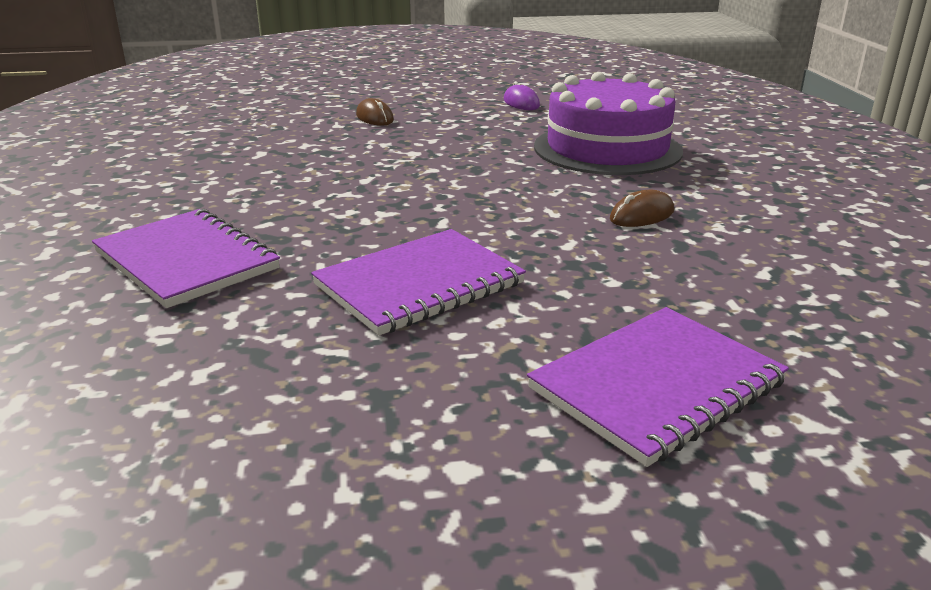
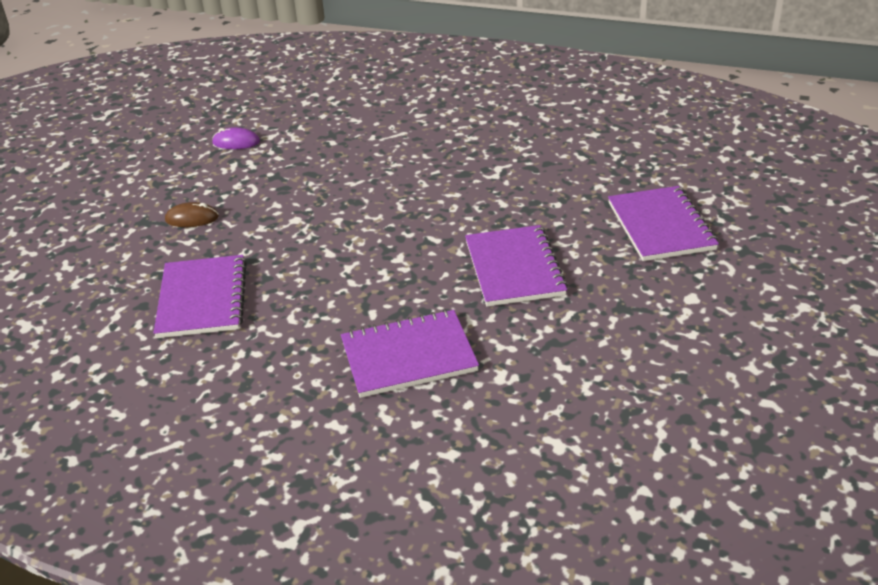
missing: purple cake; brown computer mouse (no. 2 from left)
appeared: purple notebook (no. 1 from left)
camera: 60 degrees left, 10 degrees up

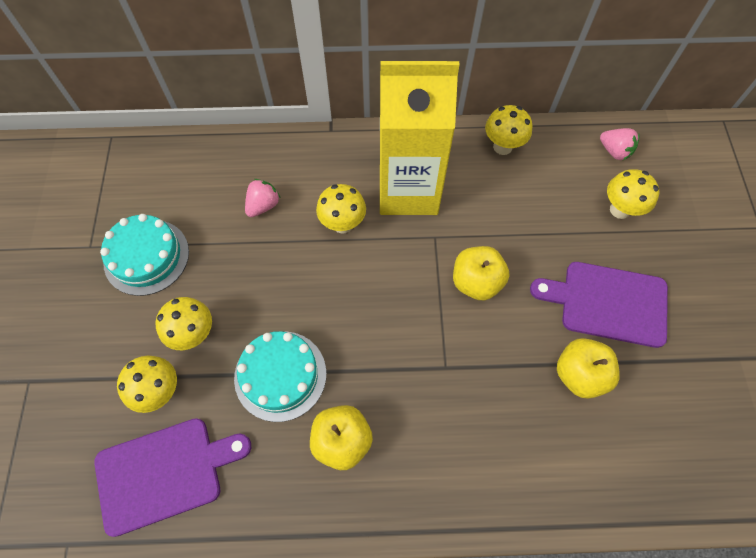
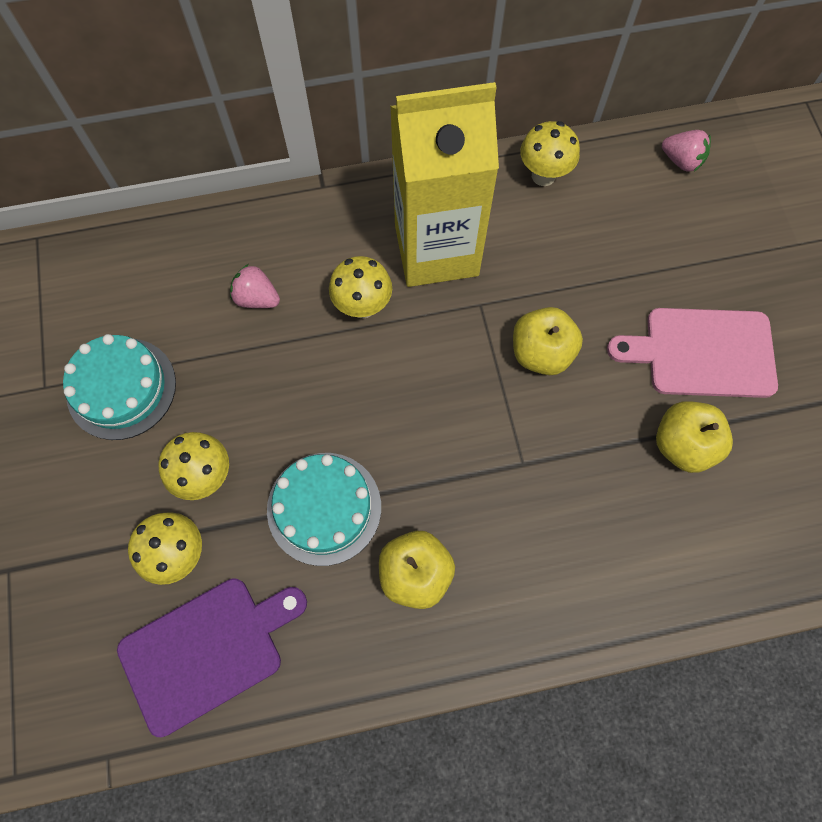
missing: bright yellow fungus (no. 5 from left)
colour: purple chopping board (no. 2 from left) to rosy chopping board
spun: rosy strawberry (no. 1 from left) 90 degrees counterclockwise
camera: 10 degrees left, 5 degrees up

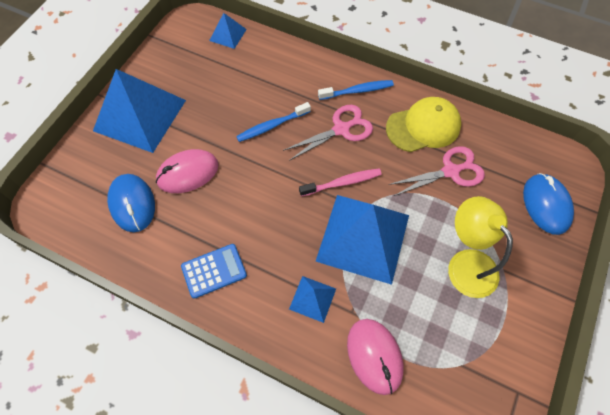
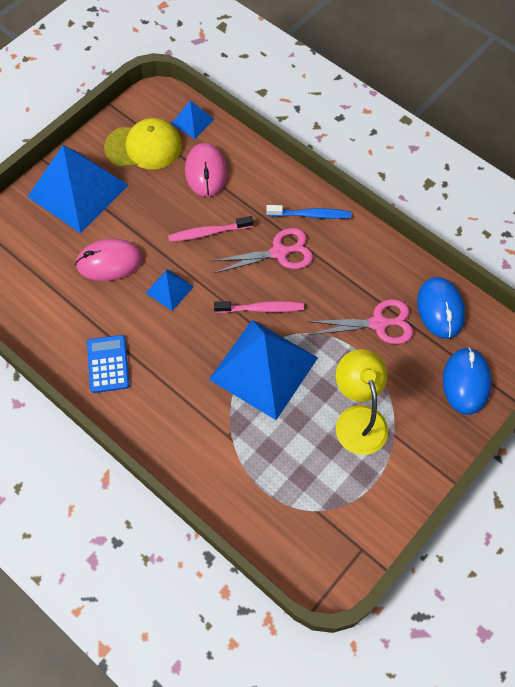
relocated: cobalt computer mouse (no. 1 from left); cobalt pyramid (no. 3 from left in the first image) to cobalt pyramid (no. 2 from left); rosy computer mouse (no. 2 from left); bright yellow peaked cap
colour: cobalt dental brush (no. 1 from left) to rosy dental brush (no. 1 from left)
spun: cobalt calculator 90 degrees counterclockwise
camera: 15 degrees right, 0 degrees up

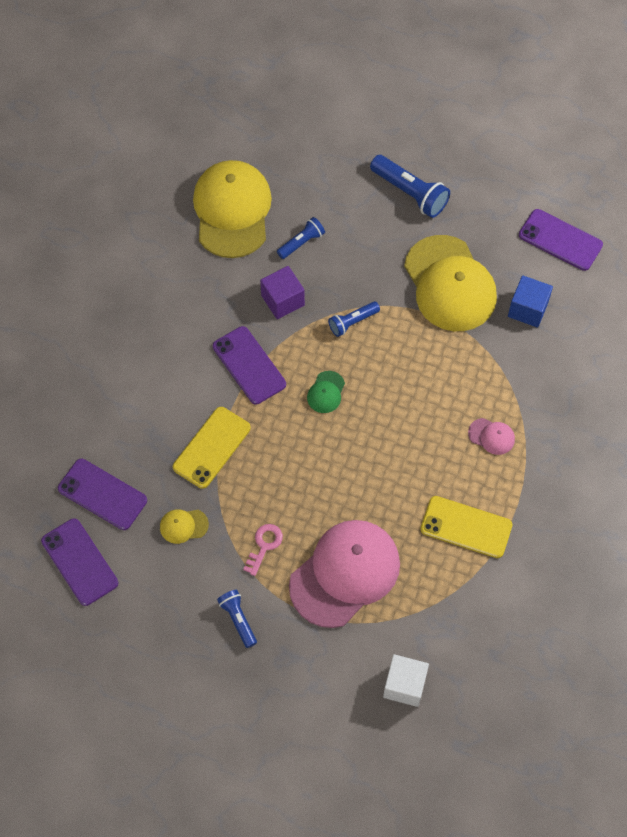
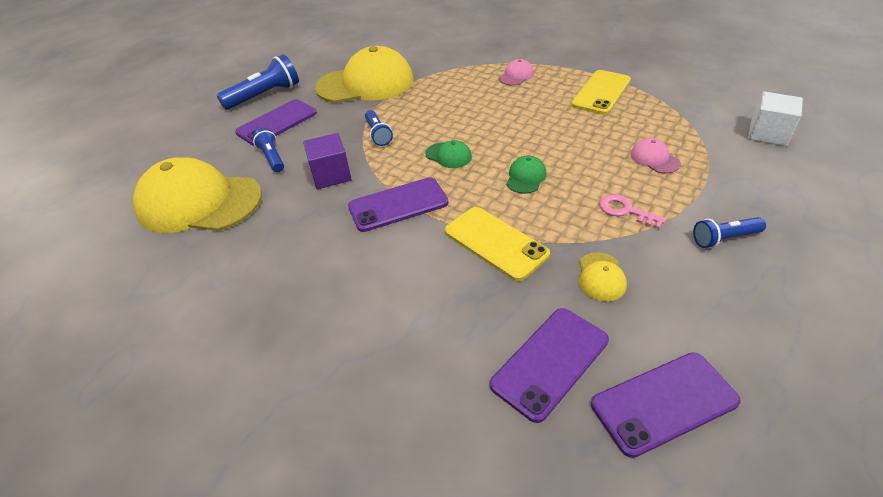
missing: cobalt cube
appeared: leaf-green peaked cap (no. 2 from left)
relocated: purple smartphone (no. 4 from left in the first image) to purple smartphone (no. 1 from left)
size: rosy peaked cap (no. 1 from left in the first image) x0.41
camera: 75 degrees left, 20 degrees down

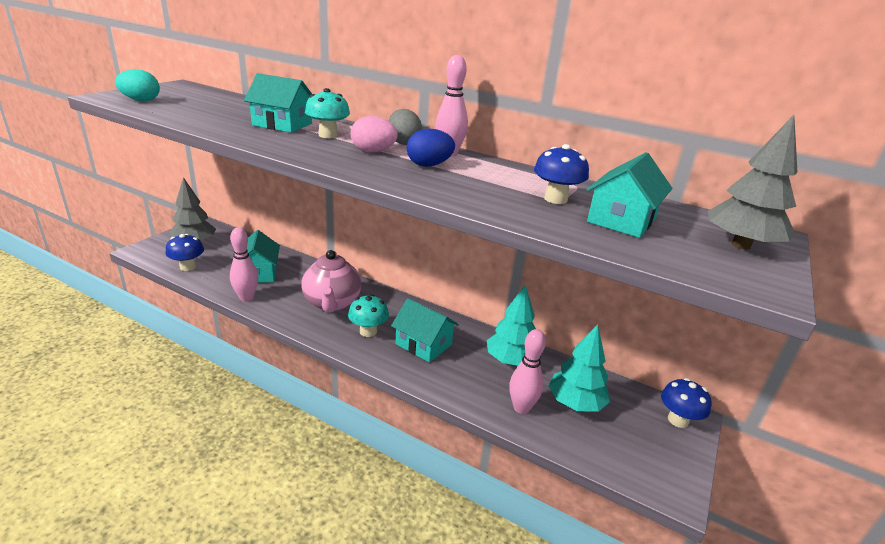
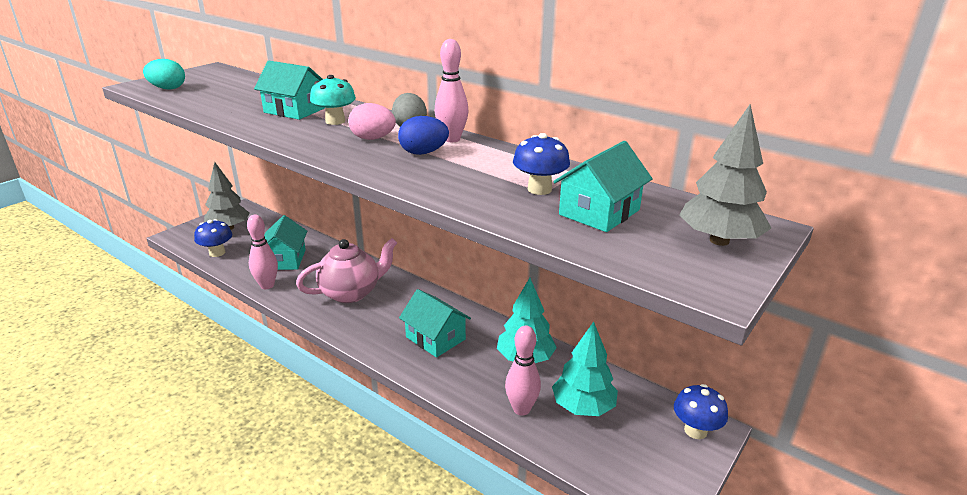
missing: teal fungus (no. 2 from left)
spun: rosy china teapot 120 degrees counterclockwise
camera: 10 degrees right, 0 degrees up

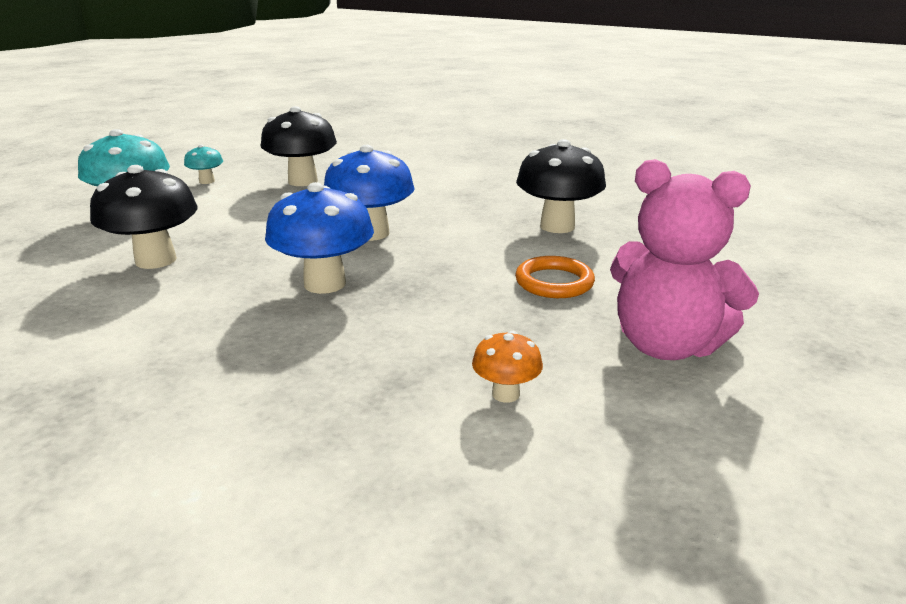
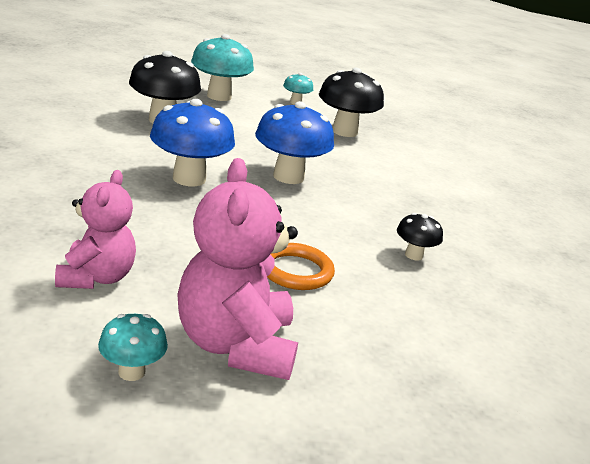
appeared: teal fungus (no. 1 from left)
exchanged: orange fungus to rosy teddy (no. 1 from left)
size: jet-black fungus (no. 3 from left) x0.51
camera: 50 degrees right, 0 degrees up

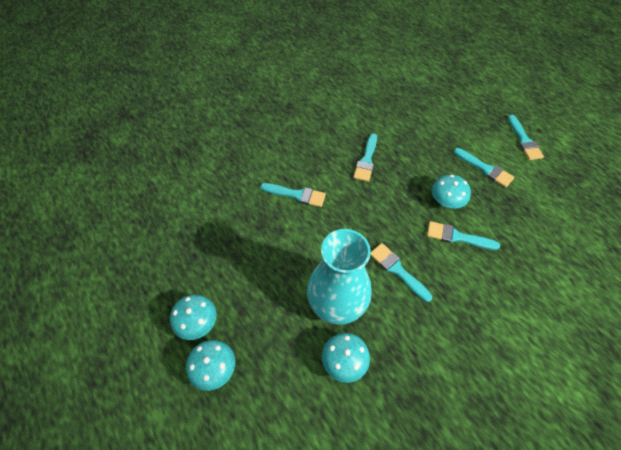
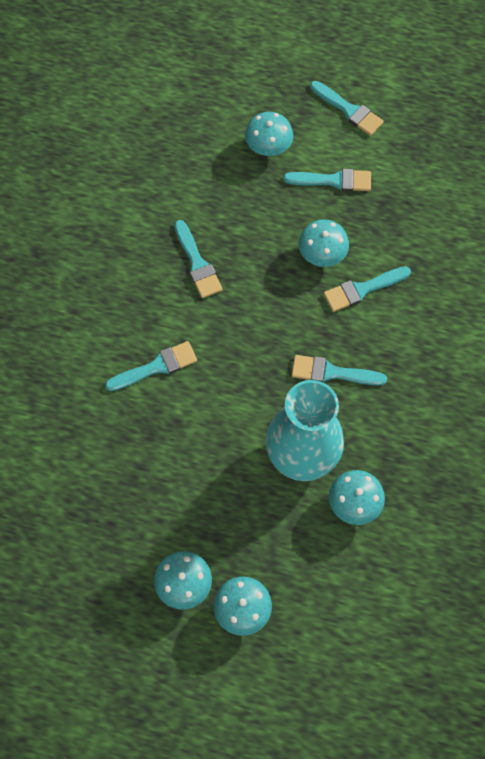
appeared: teal fungus (no. 3 from left)
camera: 40 degrees left, 10 degrees up

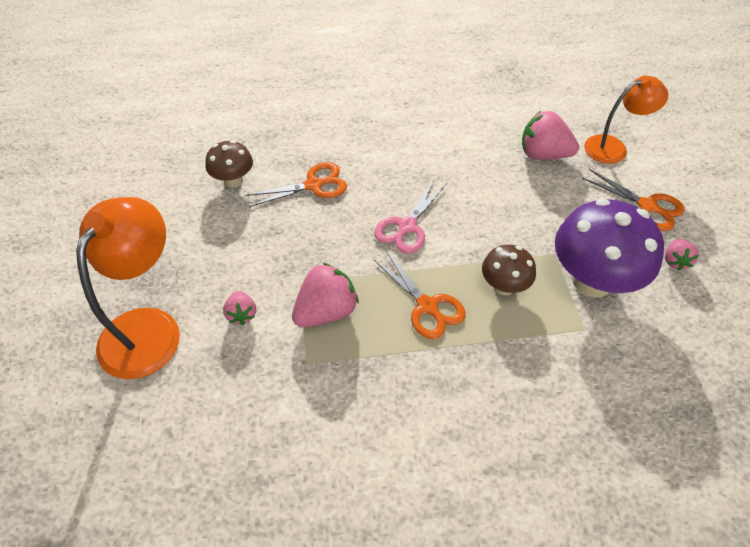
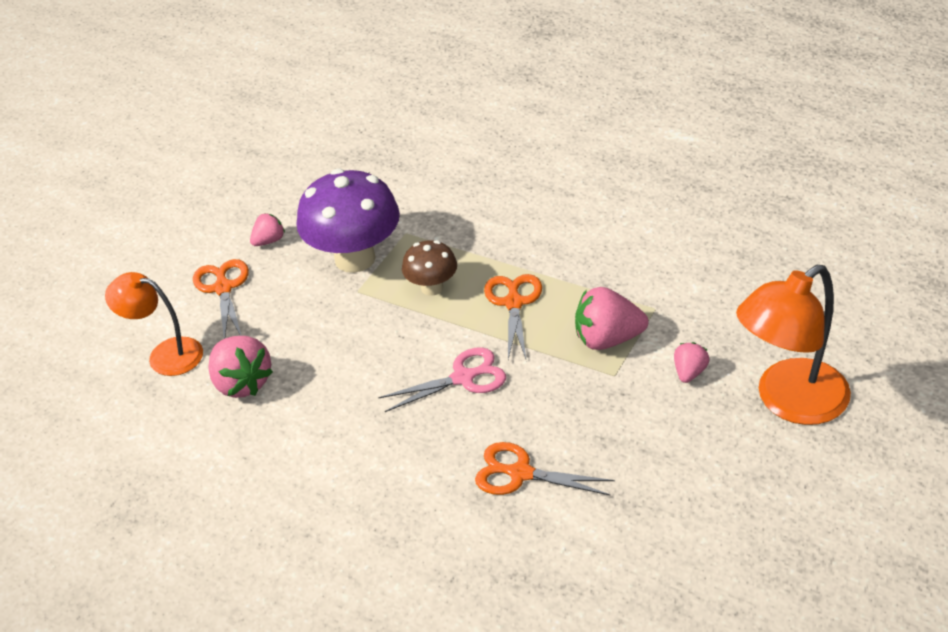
missing: brown fungus (no. 1 from left)
camera: 140 degrees left, 10 degrees down

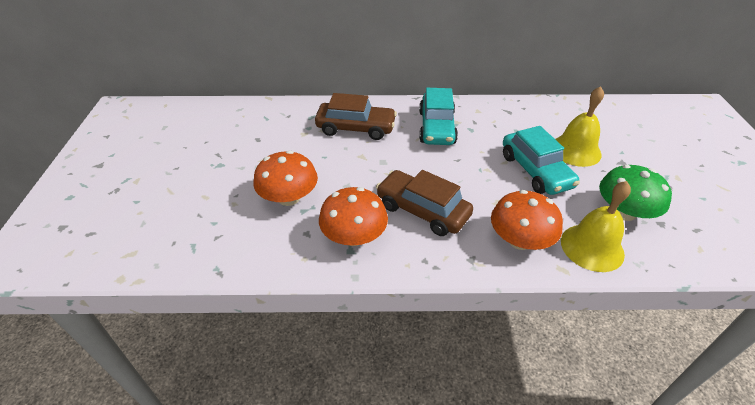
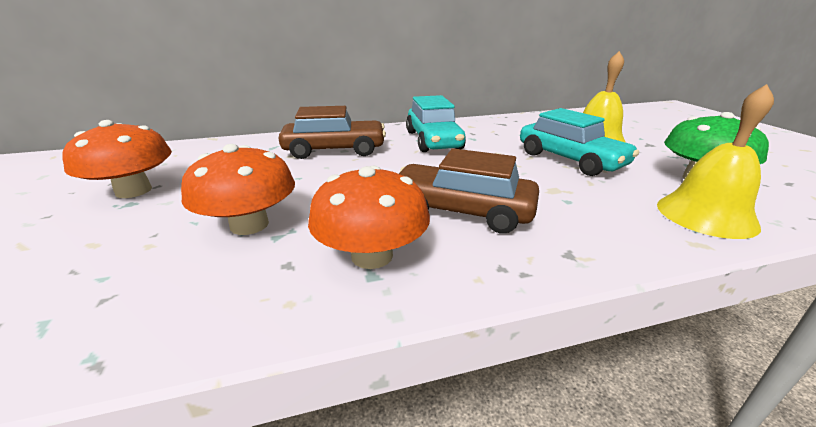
relocated: orange fungus (no. 3 from left in the first image) to orange fungus (no. 1 from left)
camera: 15 degrees left, 15 degrees down

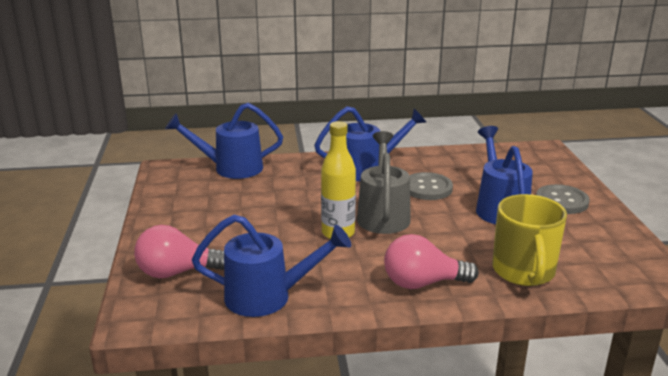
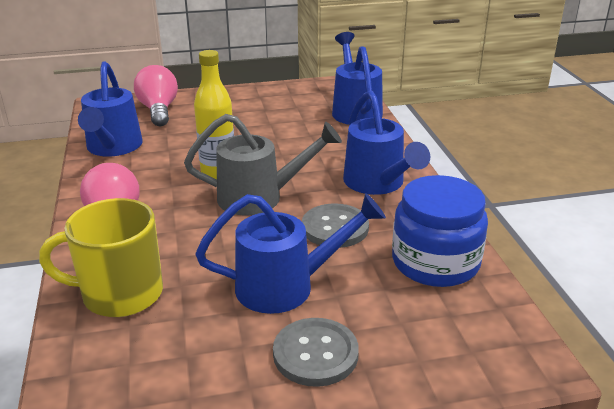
appeared: cobalt jam jar
camera: 85 degrees right, 5 degrees up

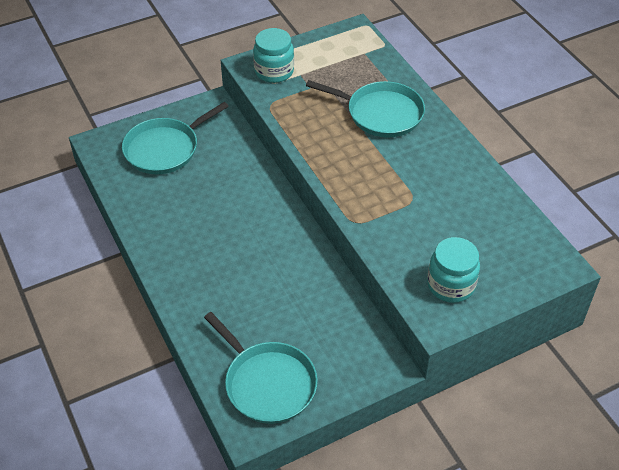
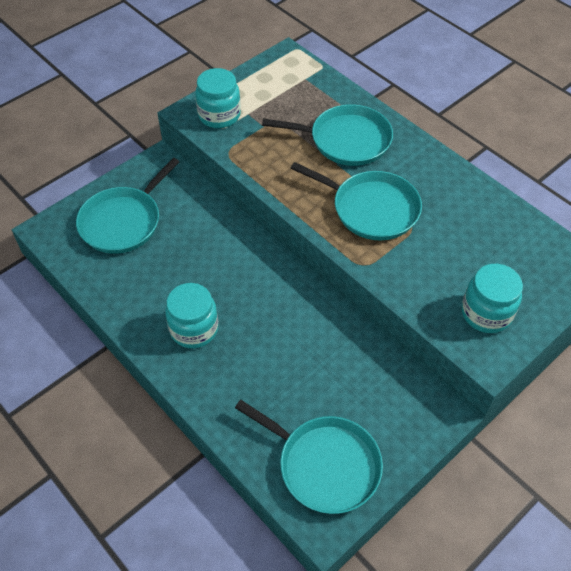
appeared: teal jam jar (no. 1 from left); teal pan (no. 4 from left)
camera: 15 degrees left, 5 degrees up

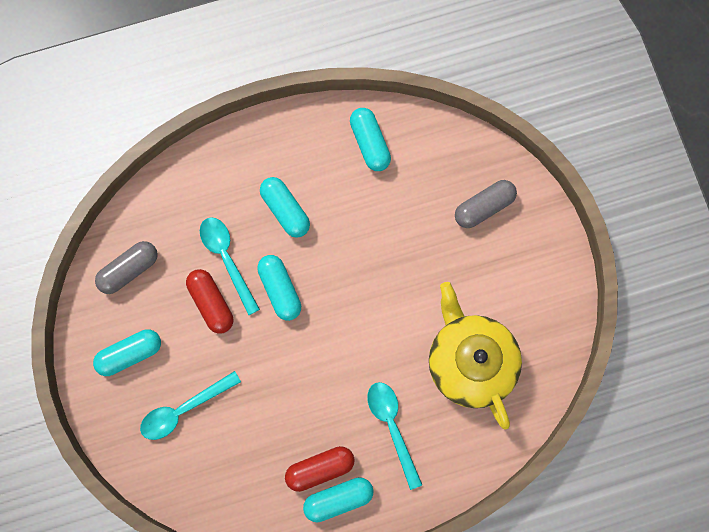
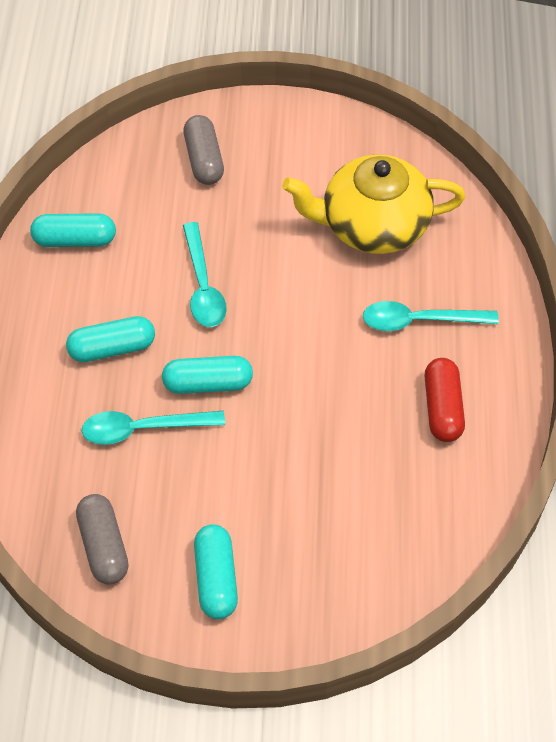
missing: scarlet pill shape (no. 1 from left); teal pill shape (no. 4 from left)
relocated: teal spoon (no. 1 from left in the first image) to teal spoon (no. 2 from left)
camera: 70 degrees left, 20 degrees down

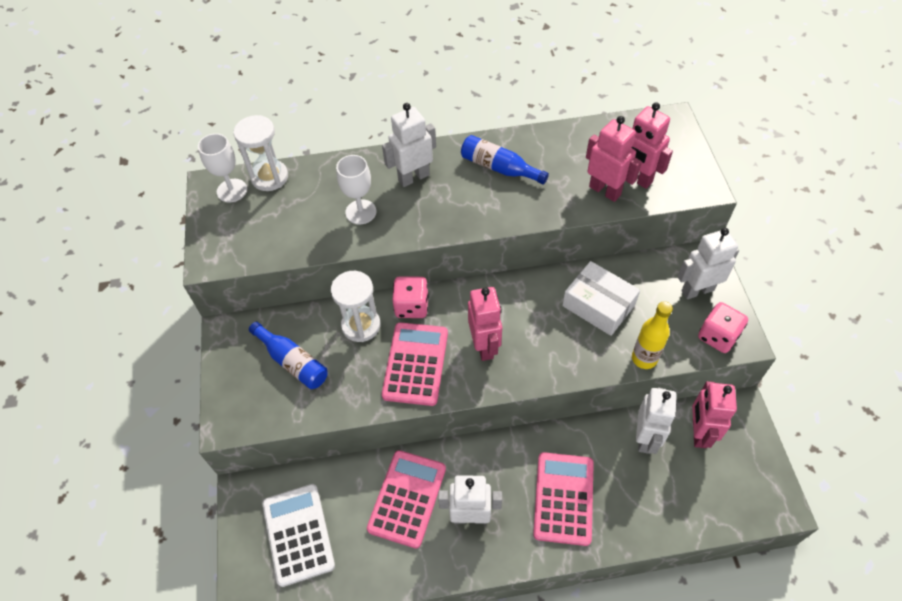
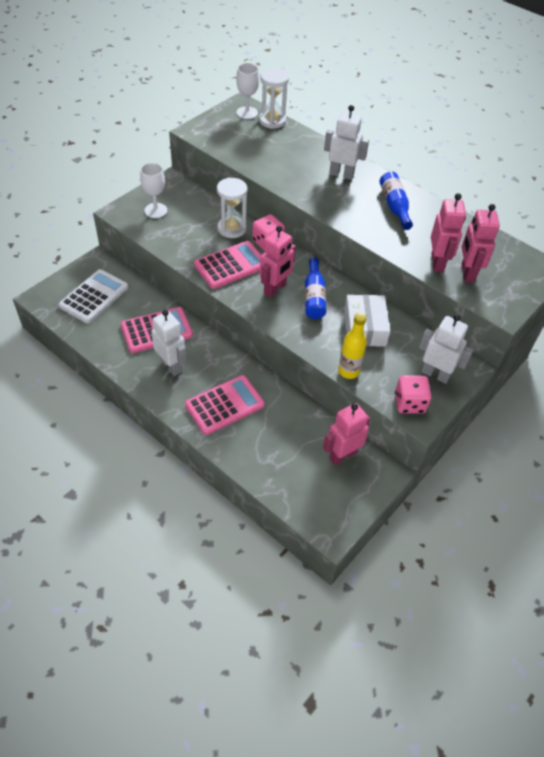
missing: white toy robot (no. 3 from left)
relocated: cobalt flask (no. 1 from left); white chalice (no. 2 from left in the first image) to white chalice (no. 1 from left)
camera: 45 degrees right, 5 degrees down

